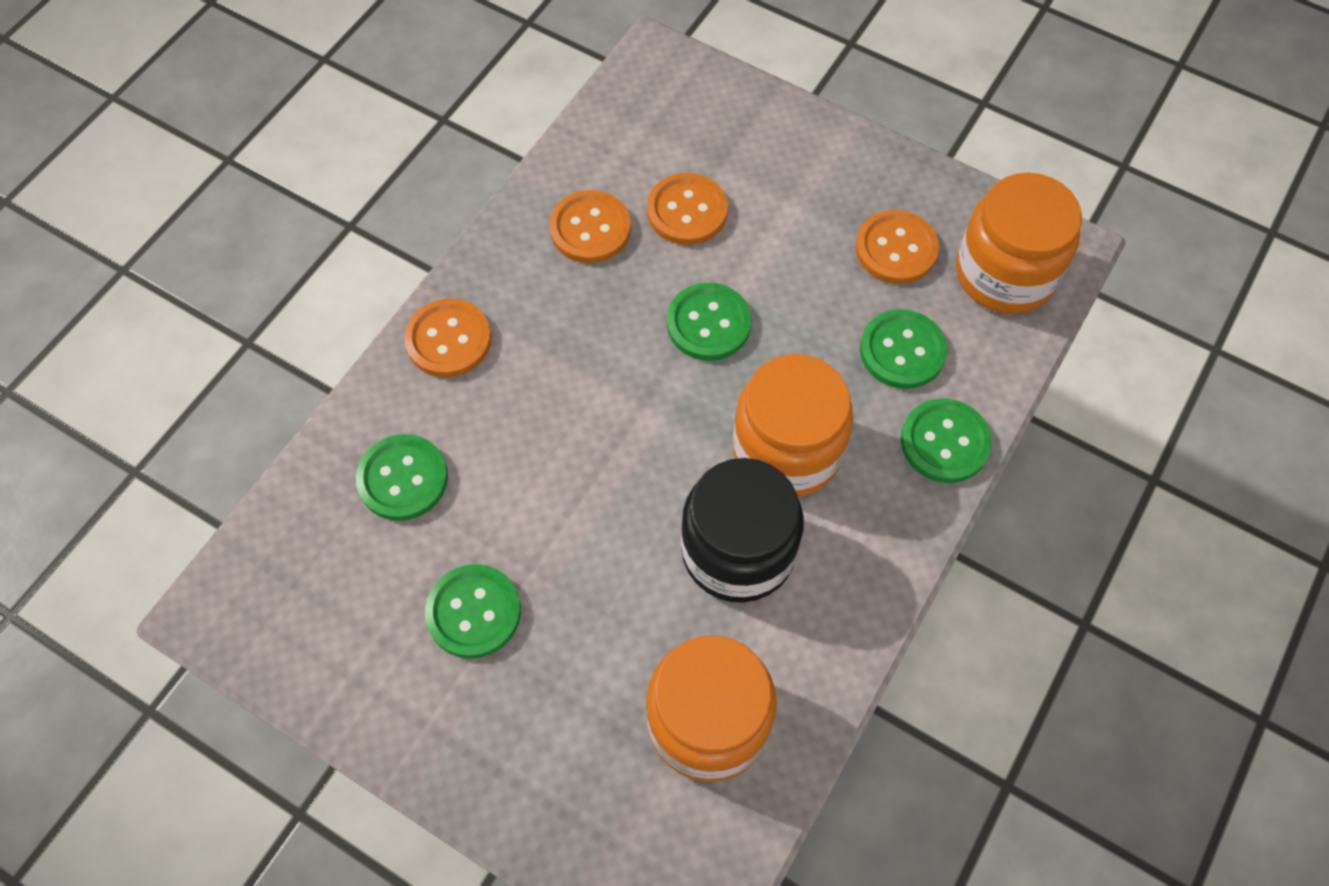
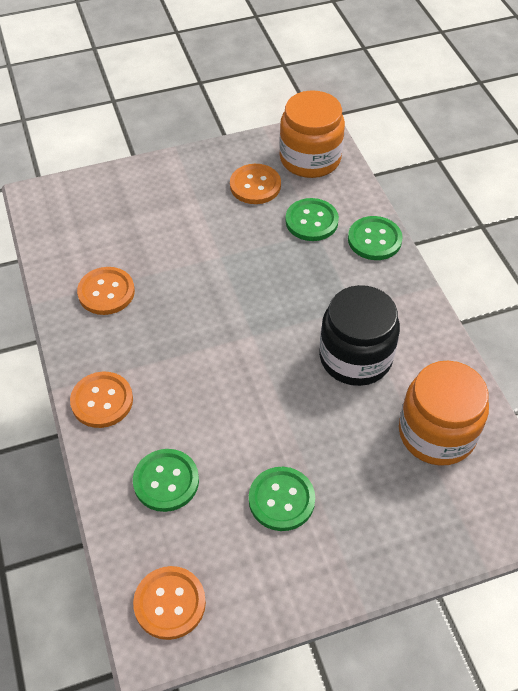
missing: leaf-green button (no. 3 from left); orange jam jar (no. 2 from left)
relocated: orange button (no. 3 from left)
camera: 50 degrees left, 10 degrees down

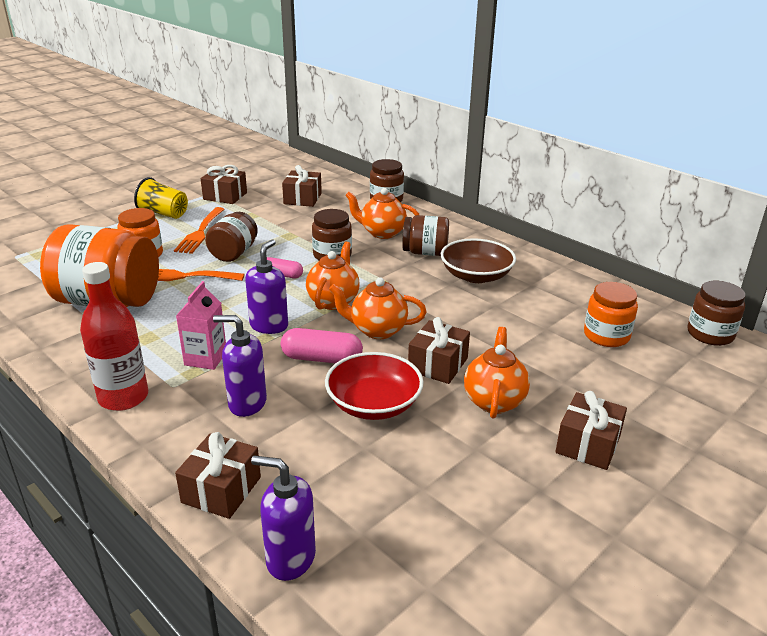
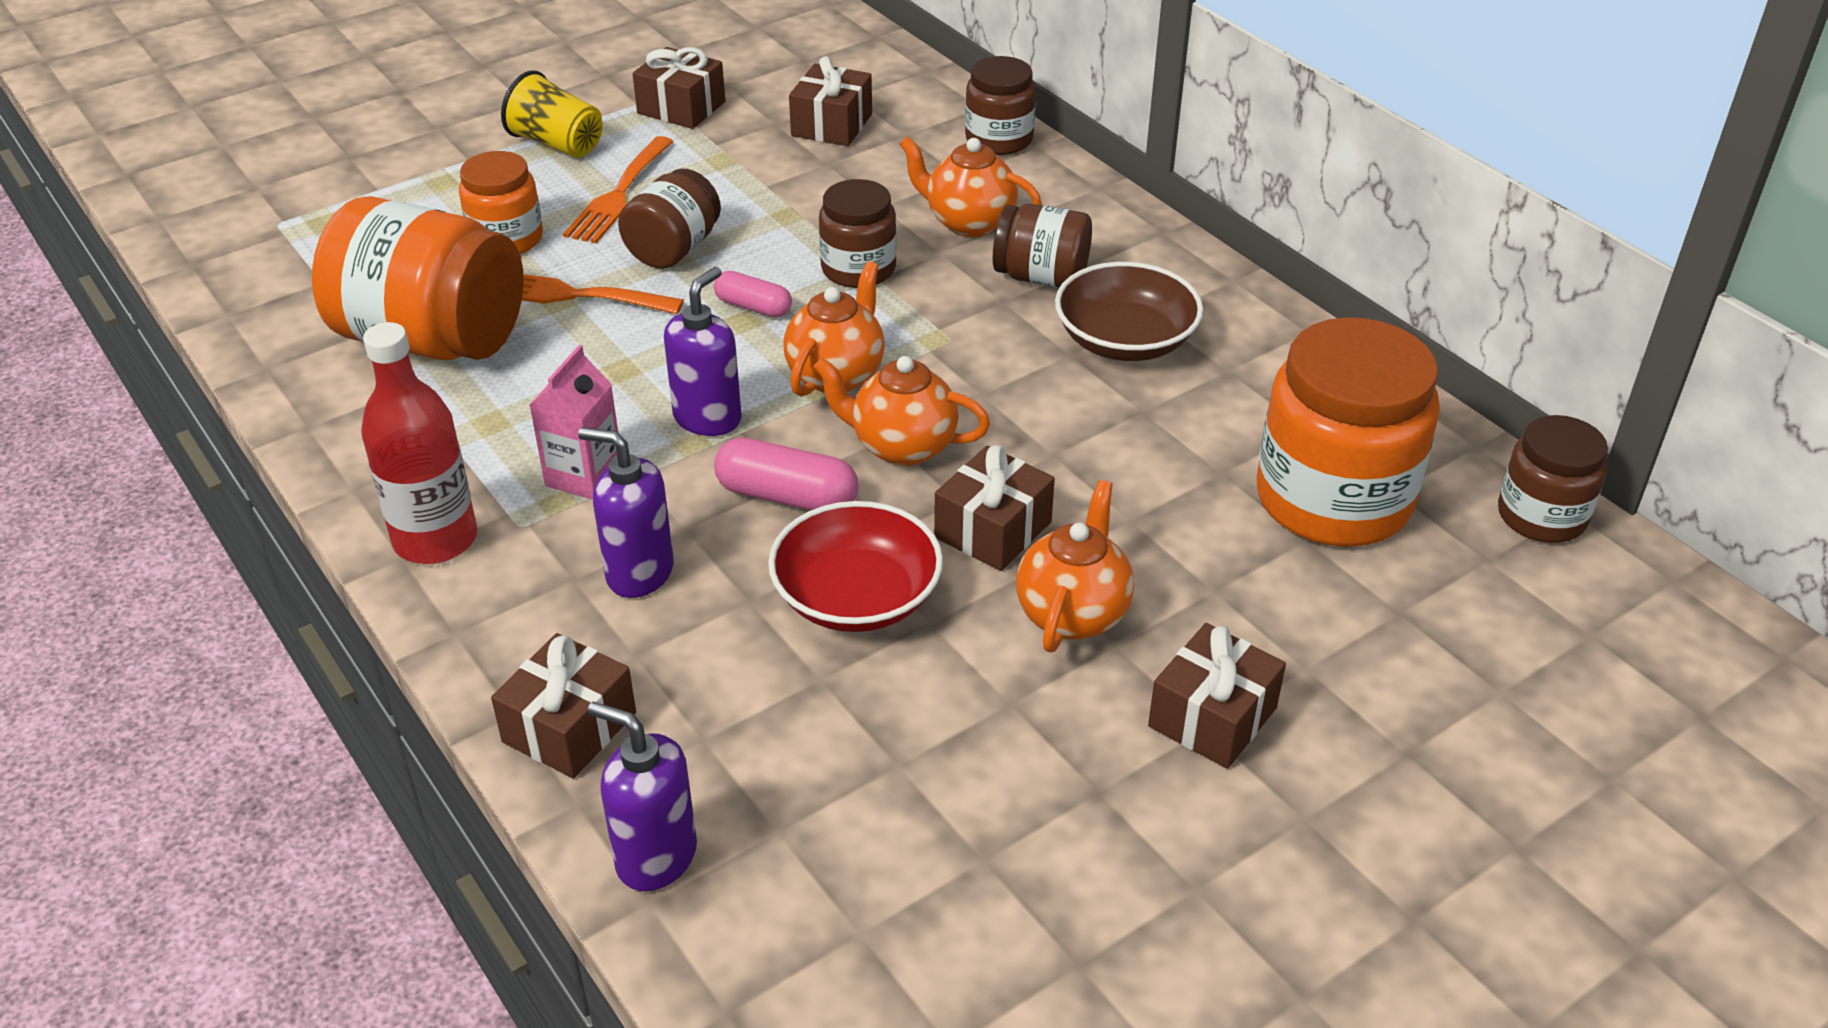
size: orange jam jar (no. 3 from left) x1.78
camera: 10 degrees right, 10 degrees up

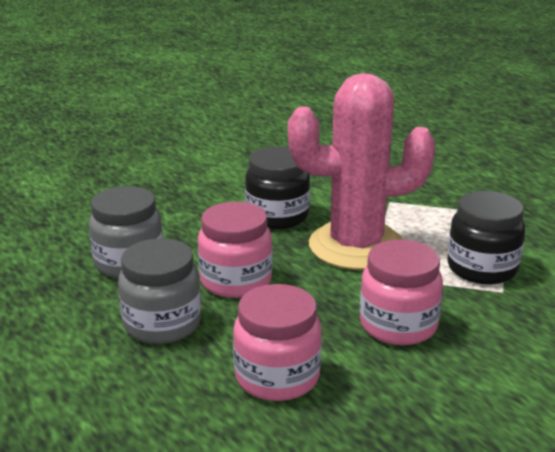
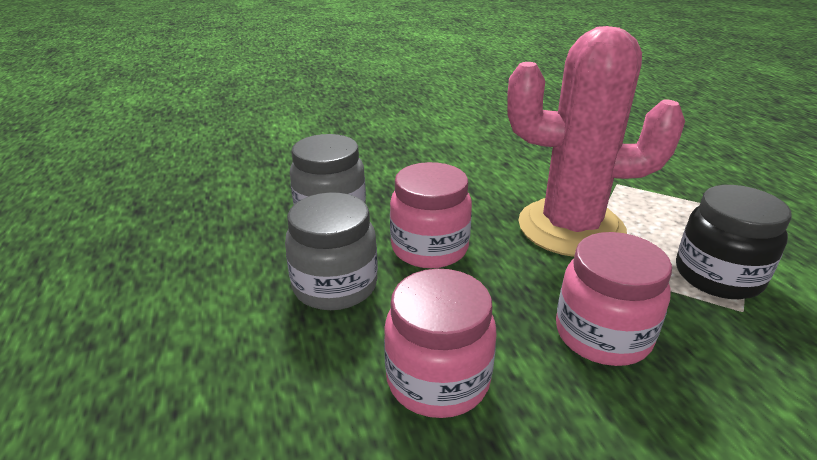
missing: jet-black jam jar (no. 1 from left)
camera: 15 degrees right, 5 degrees up

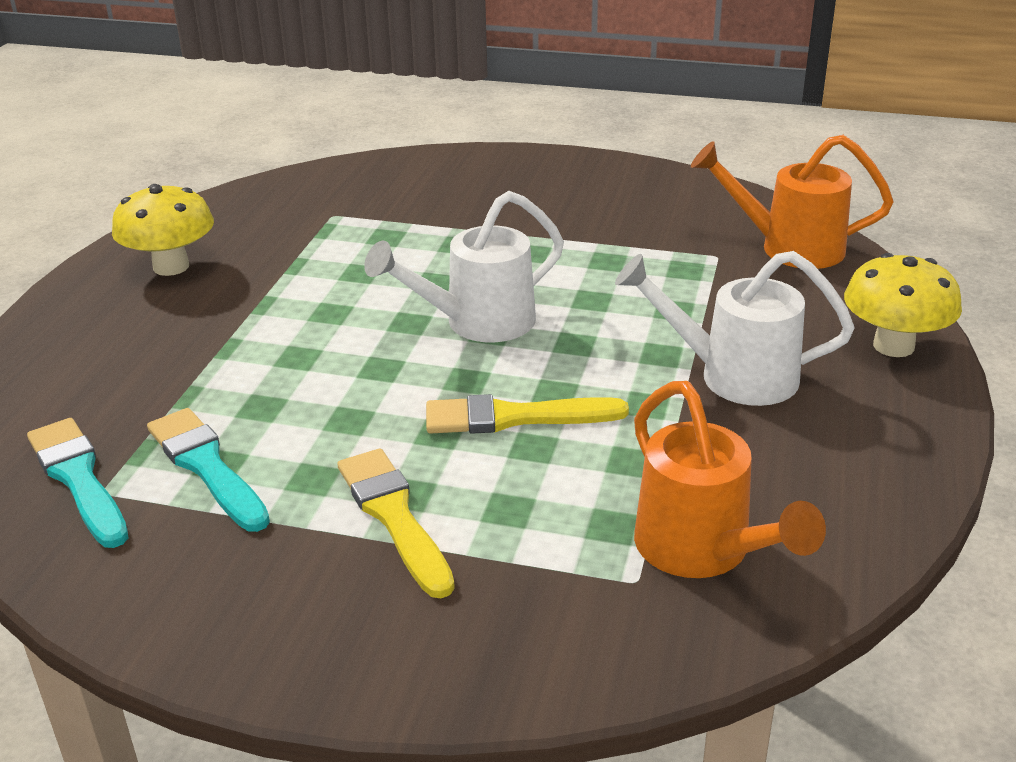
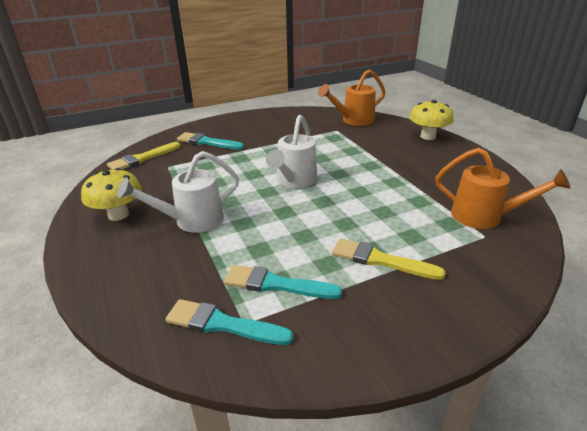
appeared: teal brush (no. 1 from left)
relocated: bright yellow brush (no. 2 from left in the first image) to bright yellow brush (no. 1 from left); white watering pot (no. 2 from left in the first image) to white watering pot (no. 1 from left)
camera: 40 degrees left, 0 degrees up

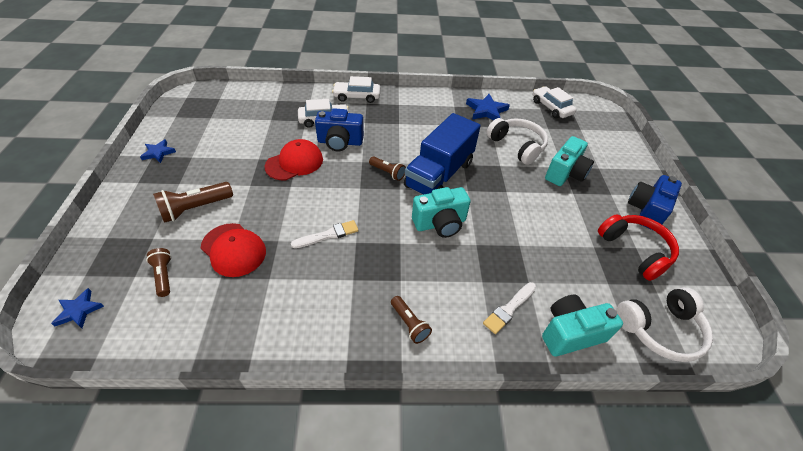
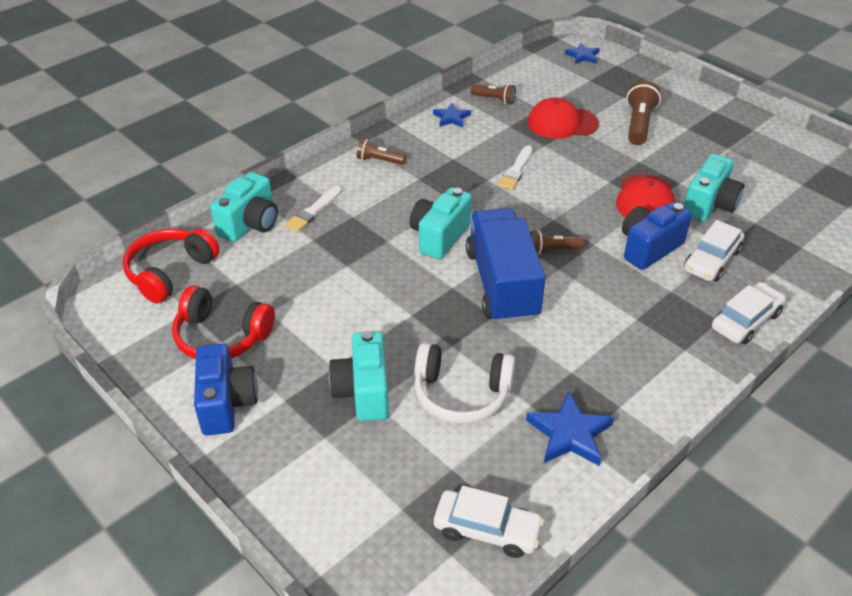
appeared: teal compact camera (no. 4 from left)
relocated: cobalt star (no. 2 from left in the first image) to cobalt star (no. 1 from left); brown torch (no. 1 from left in the first image) to brown torch (no. 2 from left)
colour: white headphones (no. 2 from left) to scarlet headphones (no. 1 from left)
spun: white brush (no. 2 from left in the first image) 150 degrees counterclockwise
camera: 140 degrees right, 5 degrees down

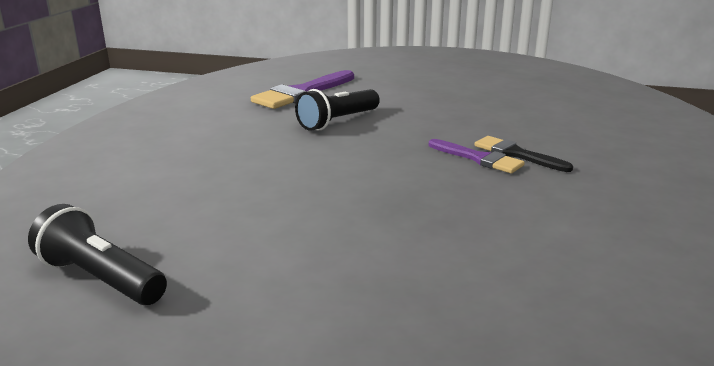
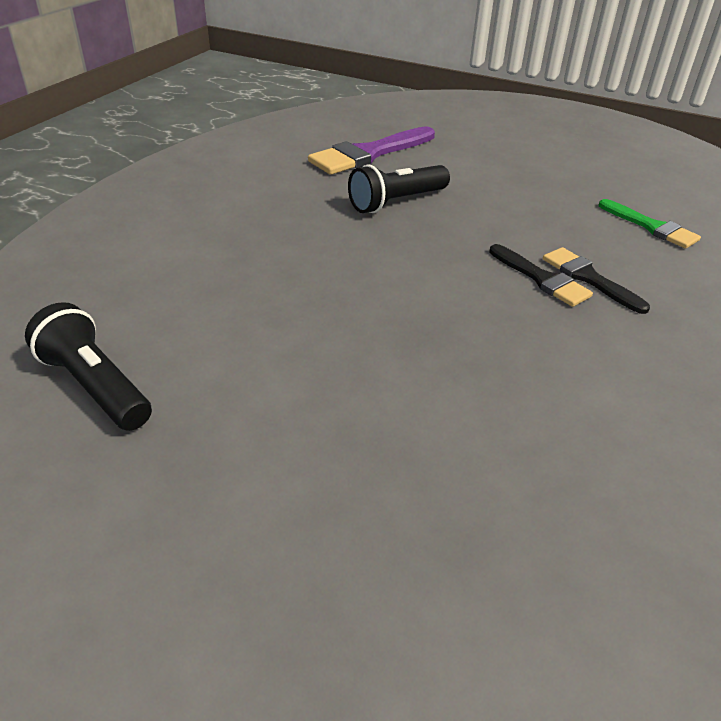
appeared: leaf-green brush
colour: purple brush (no. 2 from left) to jet-black brush (no. 1 from left)
camera: 10 degrees right, 15 degrees up

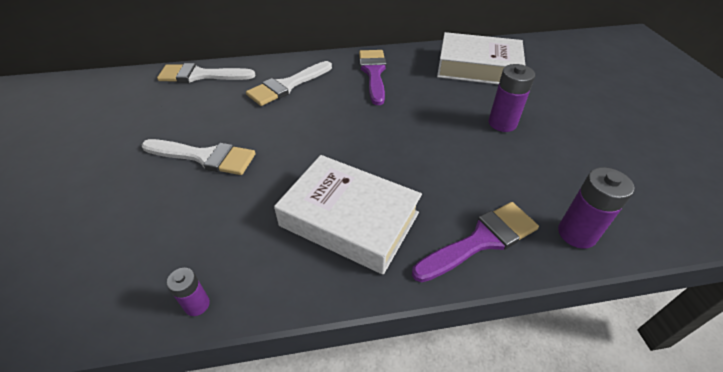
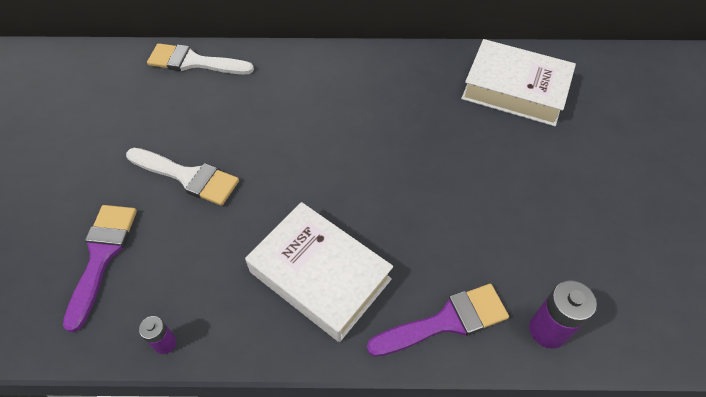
missing: white brush (no. 3 from left); purple power cell (no. 2 from left)
relocated: purple brush (no. 1 from left)
camera: 10 degrees right, 10 degrees up

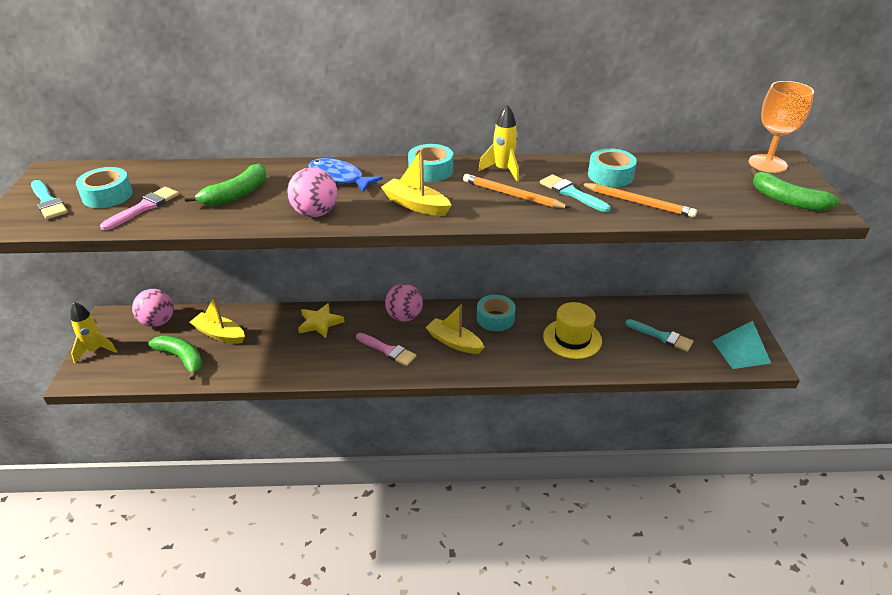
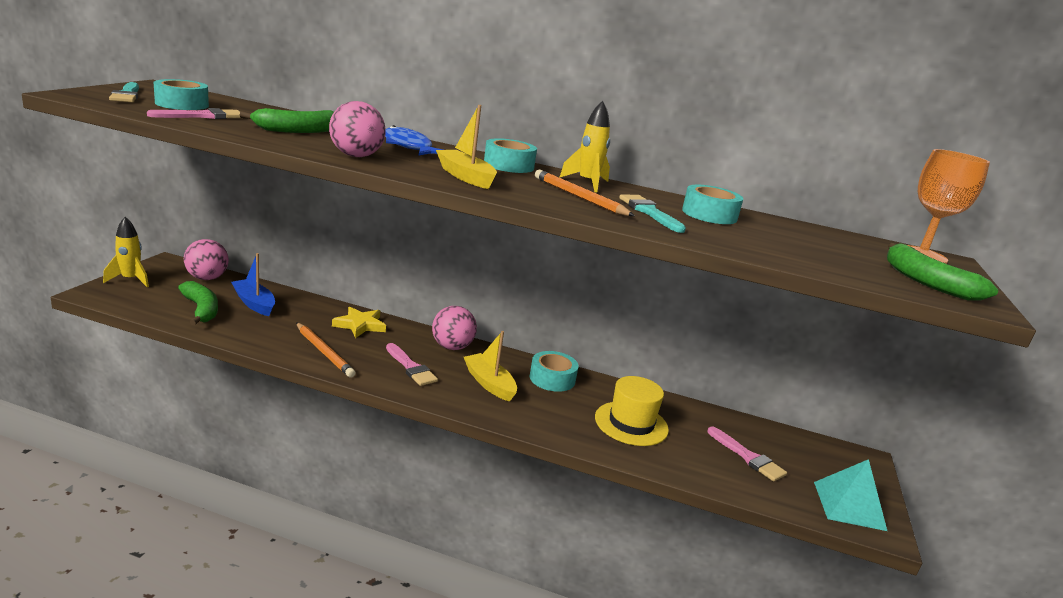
relocated: orange wooden pencil (no. 2 from left in the first image) to orange wooden pencil (no. 1 from left)
colour: bright yellow boat (no. 1 from left) to cobalt boat; teal brush (no. 3 from left) to rosy brush (no. 3 from left)
camera: 15 degrees right, 15 degrees down

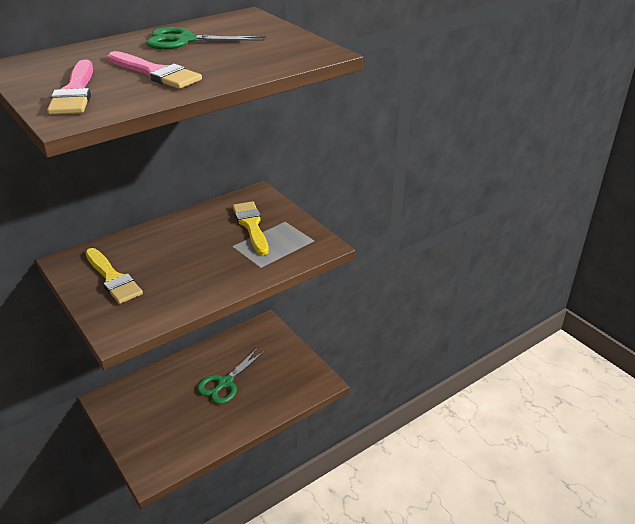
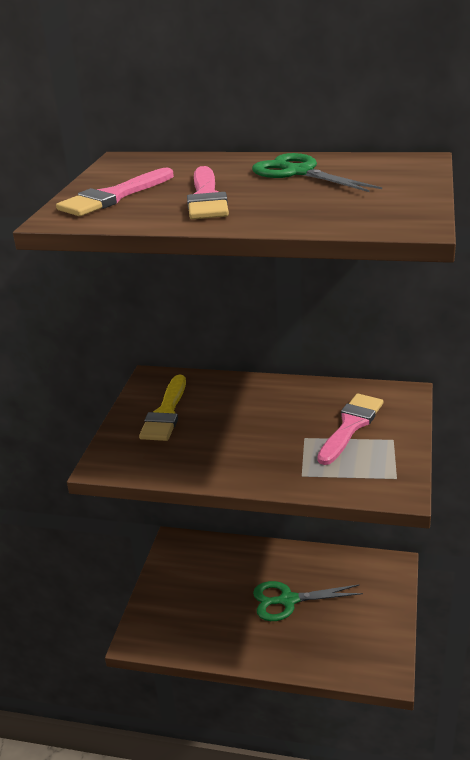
colour: bright yellow brush (no. 2 from left) to rosy brush (no. 3 from left)
camera: 50 degrees right, 5 degrees down

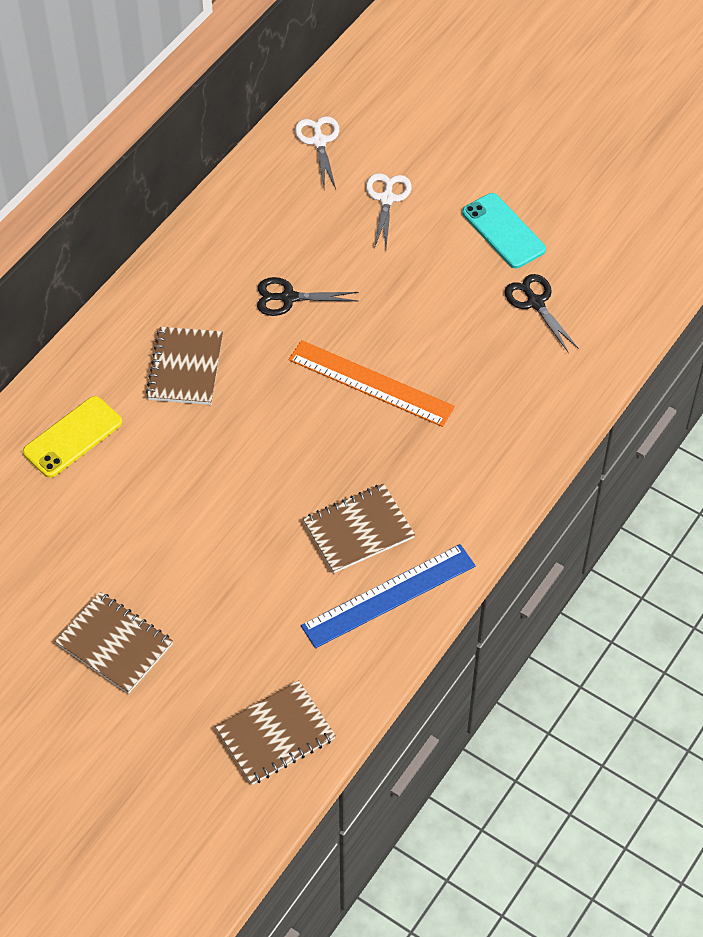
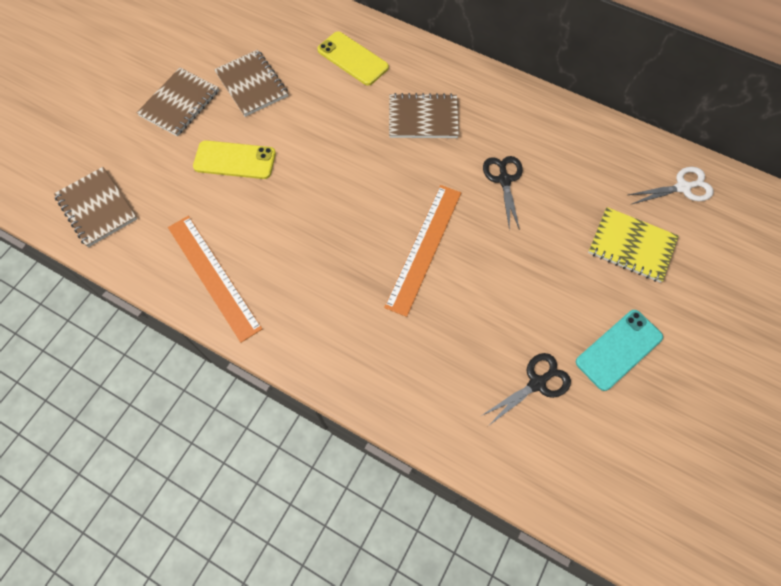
appeared: bright yellow smartphone (no. 1 from left)
relocated: brown notebook (no. 4 from left in the first image) to brown notebook (no. 3 from left)
exchanged: white shears (no. 2 from left) to bright yellow notebook
colour: cobalt ruler to orange ruler (no. 1 from left)
camera: 85 degrees right, 10 degrees up

